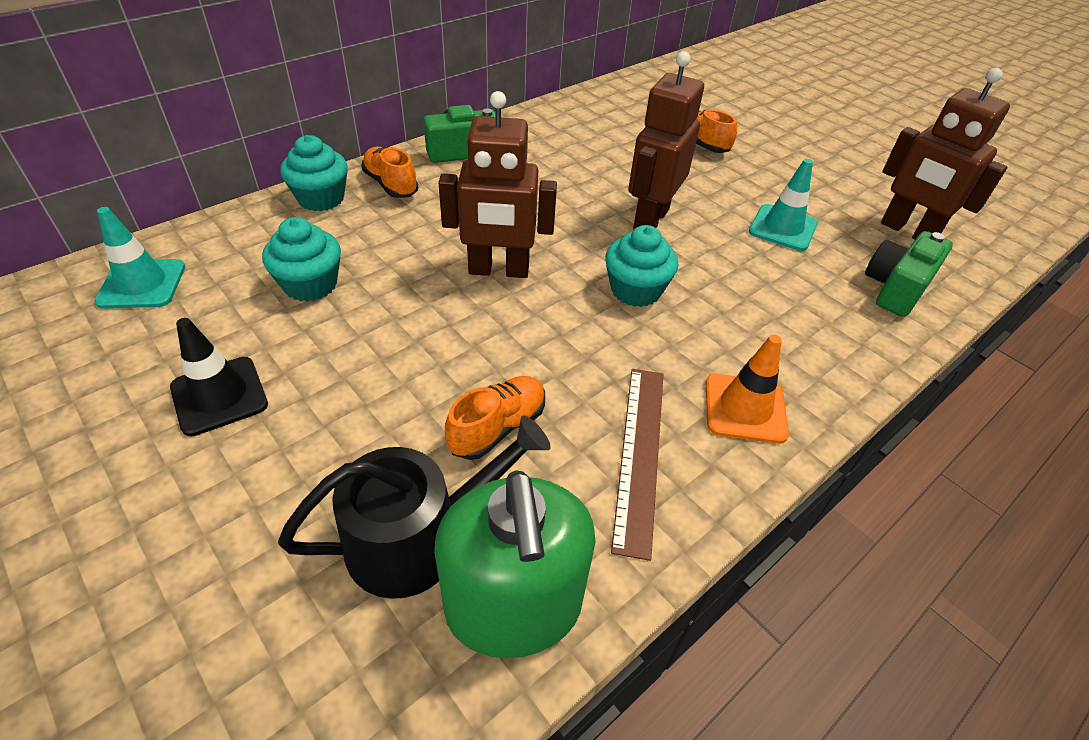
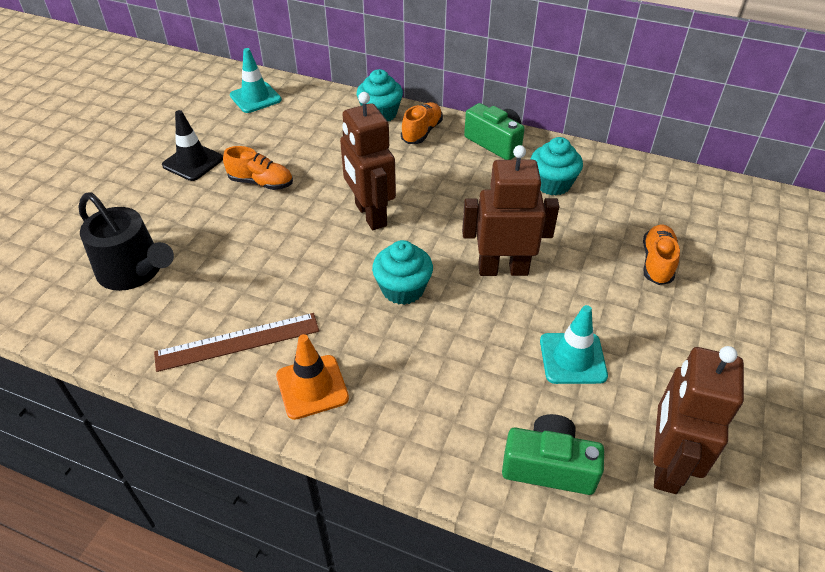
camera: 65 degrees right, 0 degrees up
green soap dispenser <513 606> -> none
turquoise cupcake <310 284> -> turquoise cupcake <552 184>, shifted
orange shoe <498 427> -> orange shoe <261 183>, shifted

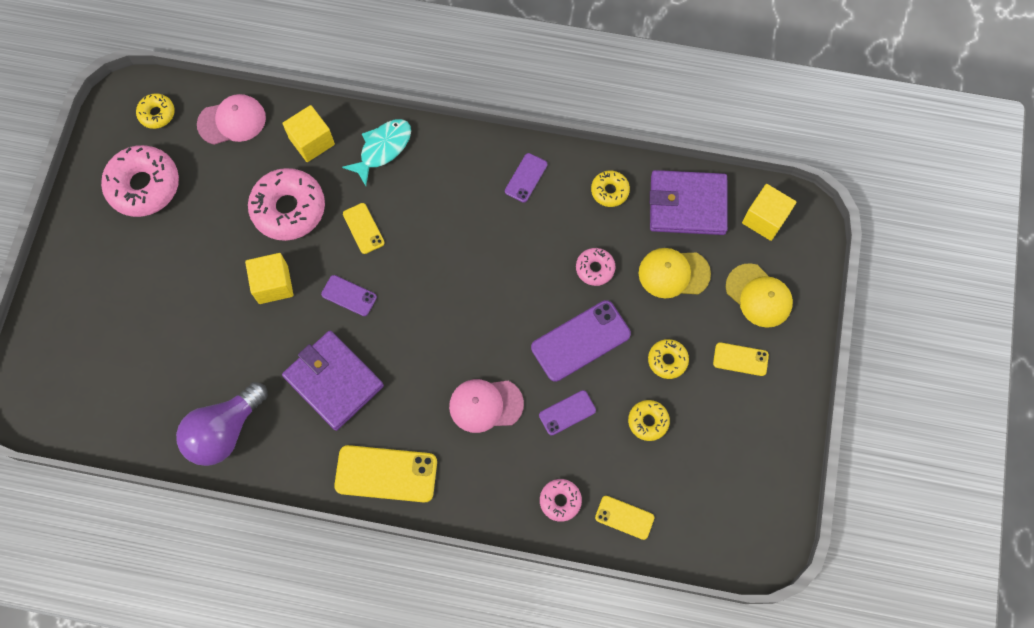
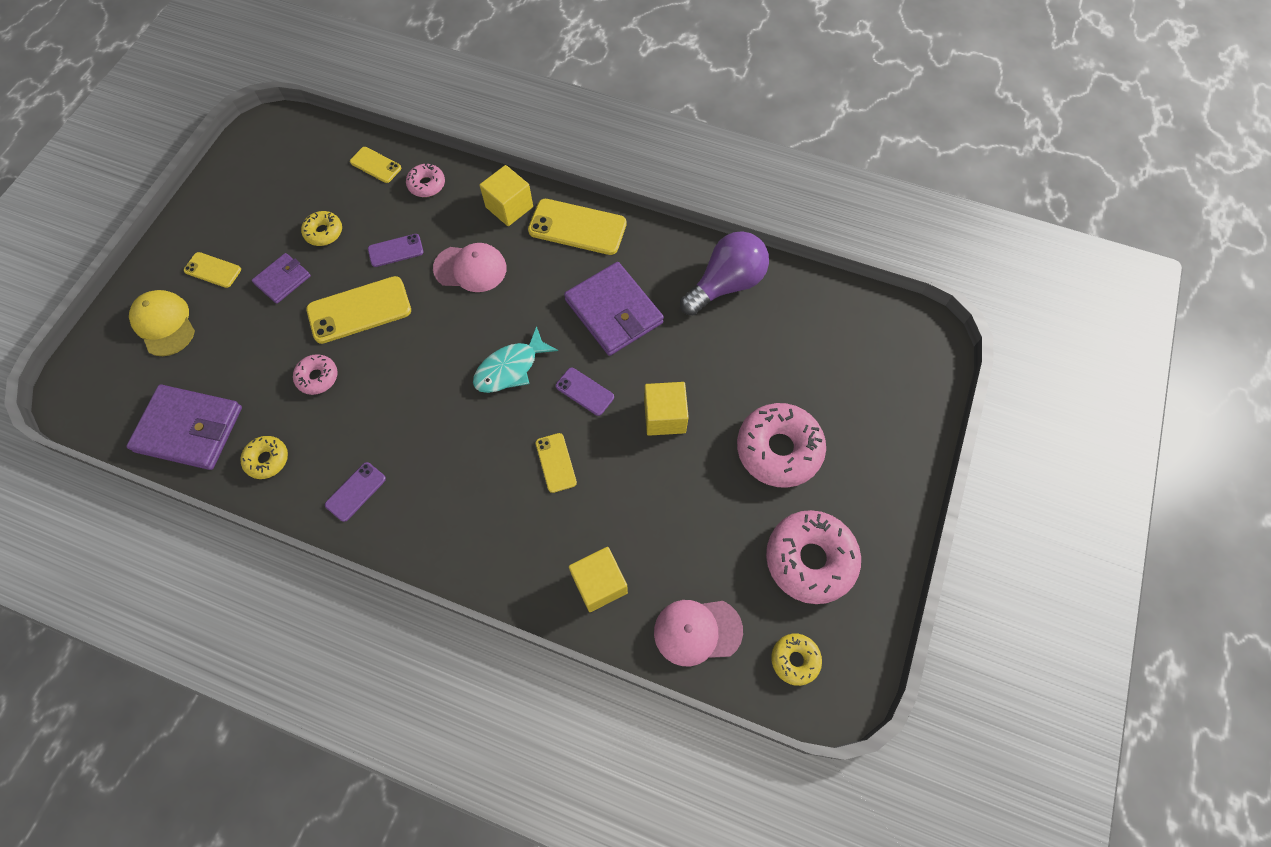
camera: 170 degrees left, 5 degrees down
yellow cap <673 273> -> none
pink donut <289 209> -> pink donut <778 449>, shifted
turquoise fish <382 149> -> turquoise fish <510 368>, shifted
yellow cube <764 219> -> yellow cube <509 207>, shifted
yellow donut <667 360> -> purple wallet <283 280>
purple phone <580 341> -> yellow phone <359 310>

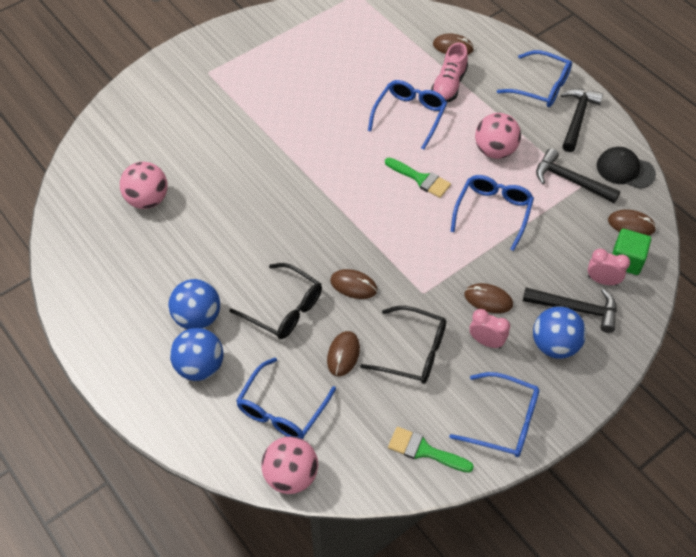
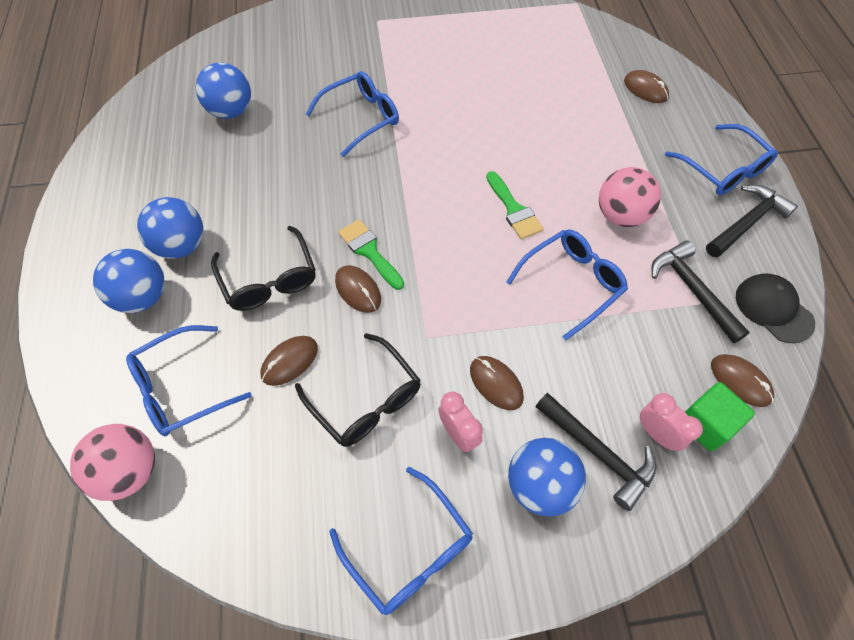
camera: 30 degrees right, 5 degrees up
pink shoe <449 85> -> none
blue glasses <410 116> -> blue glasses <361 118>, shifted
green brush <424 450> -> green brush <369 251>, shifted
pink ball <147 199> -> blue ball <231 111>

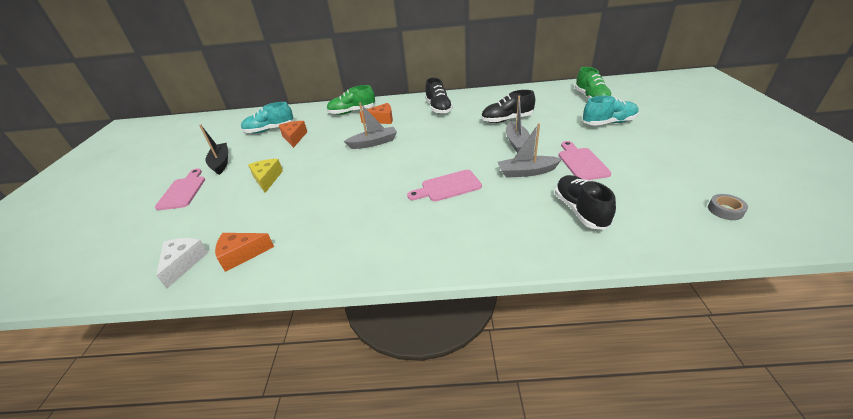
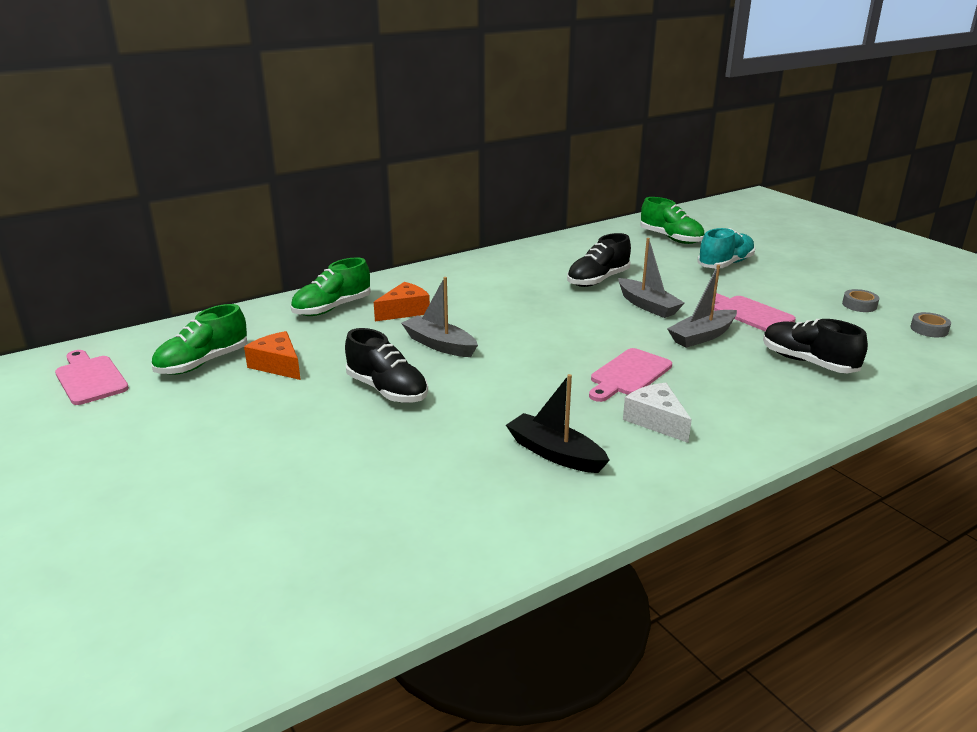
camera: 35 degrees left, 10 degrees down
orange cheese <241 255> -> none
yellow cheese <267 179> -> none
none -> grey tape <859 305>
pink cutting board <183 191> -> pink cutting board <90 378>, shifted
white cheese <183 263> -> white cheese <656 421>, shifted
black boat <221 163> -> black boat <555 453>, shifted
black shoe <438 108> -> black shoe <387 390>, shifted
turquoise shoe <270 130> -> green shoe <203 363>
grey boat <373 143> -> grey boat <439 345>, 90 degrees counterclockwise

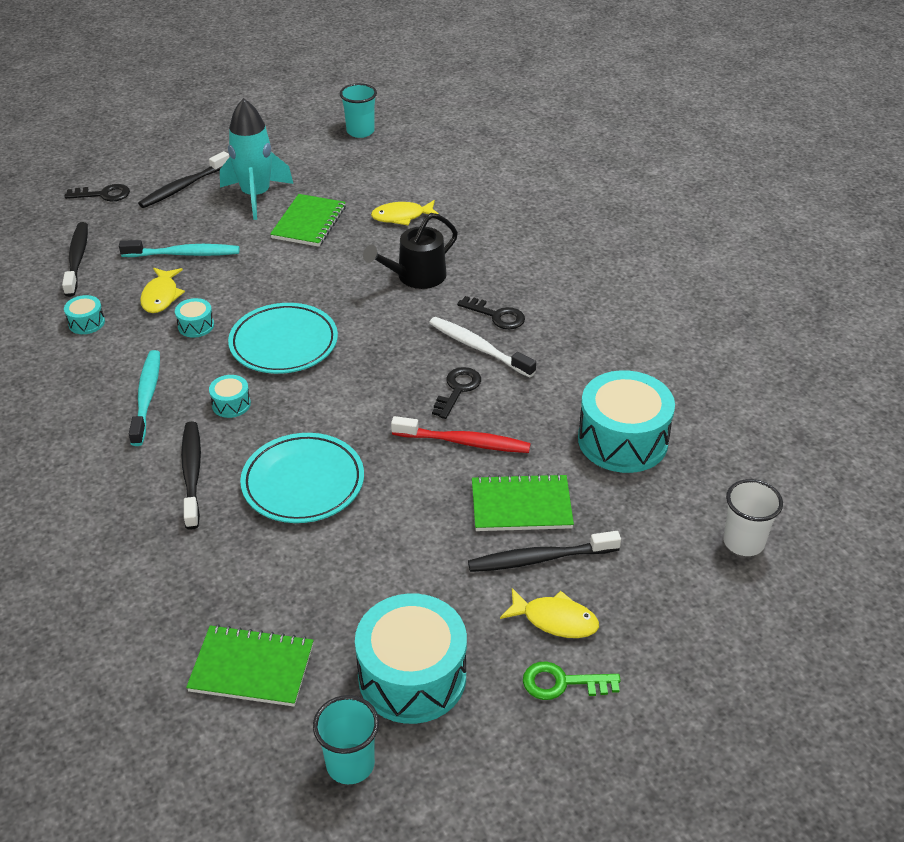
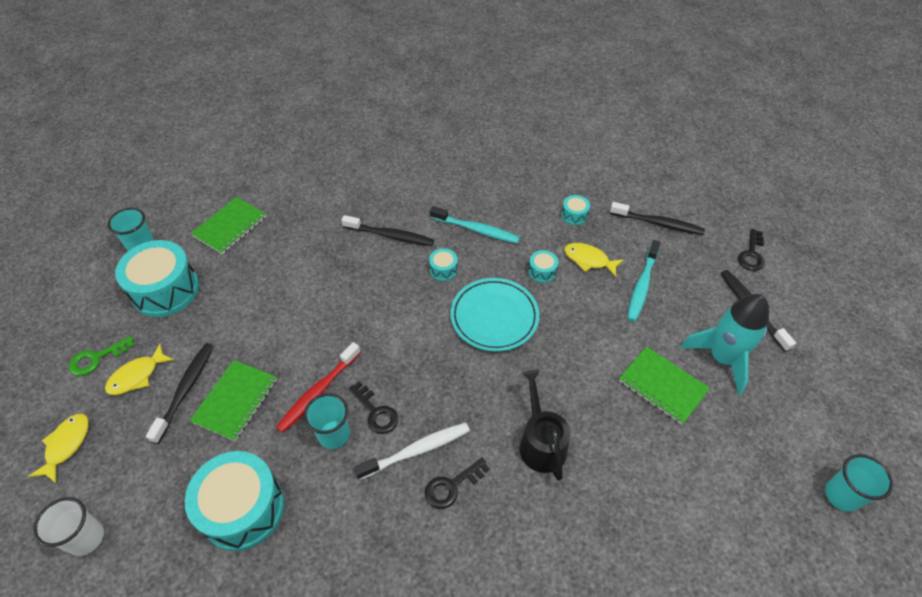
camera: 115 degrees right, 10 degrees up
turquoise plate <303 483> -> none
none -> turquoise cup <334 435>
yellow fish <402 217> -> yellow fish <66 445>, shifted
green key <562 683> -> green key <97 358>, 150 degrees counterclockwise

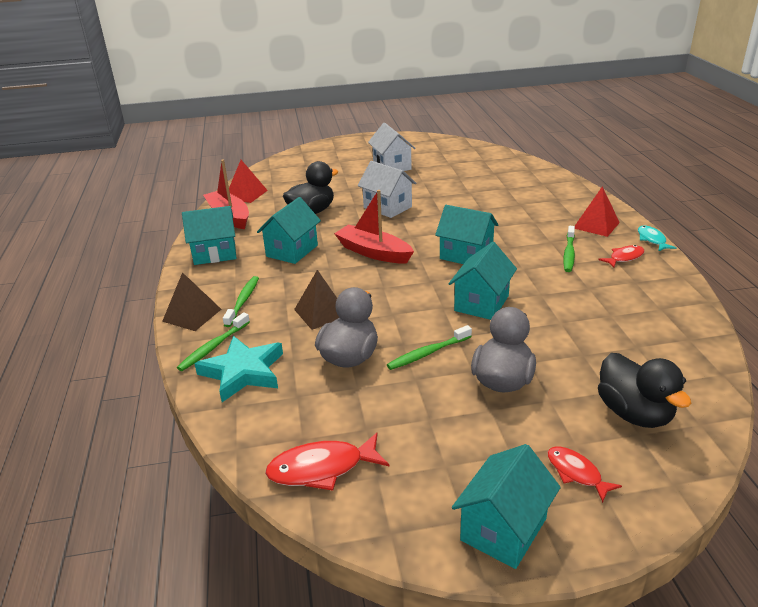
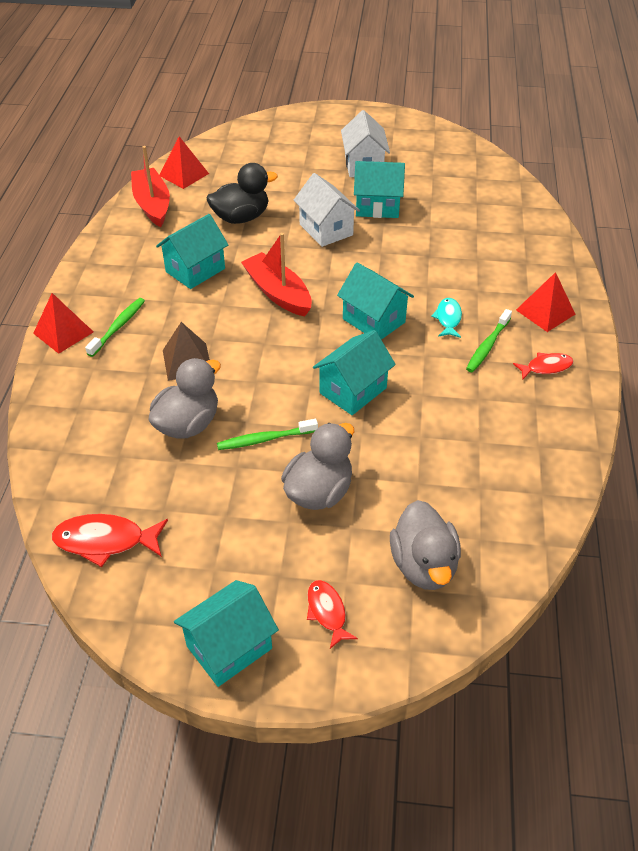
camera: 15 degrees right, 15 degrees up
green toothbrush <213 347> -> none
turquoise star <243 372> -> none
turquoise house <215 253> -> turquoise house <377 207>, shifted
turquoise fish <652 240> -> turquoise fish <448 318>, shifted
brown pyramid <192 315> -> red pyramid <63 332>
black duck <634 413> -> grey duck <423 565>

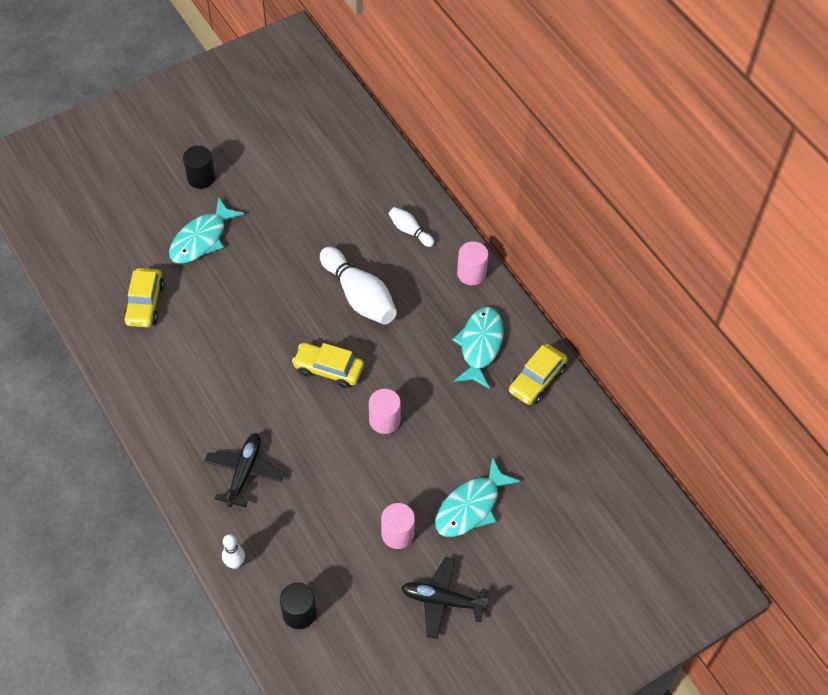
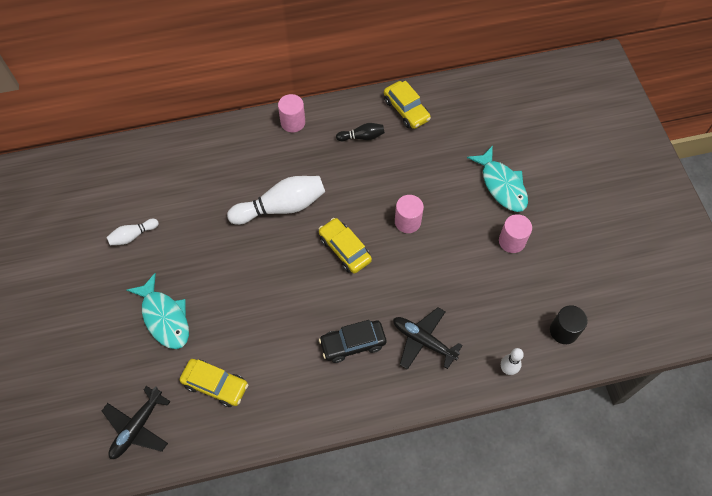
camera: 70 degrees left, 5 degrees up
black cylinder <201 178> -> none
none -> black car <353 344>
white bowling pin <410 231> -> white bowling pin <133 236>, shifted
black plane <442 600> -> black plane <137 427>, shifted
turquoise fish <480 345> -> black bowling pin <362 137>
yellow car <328 369> -> yellow car <344 249>, 105 degrees clockwise

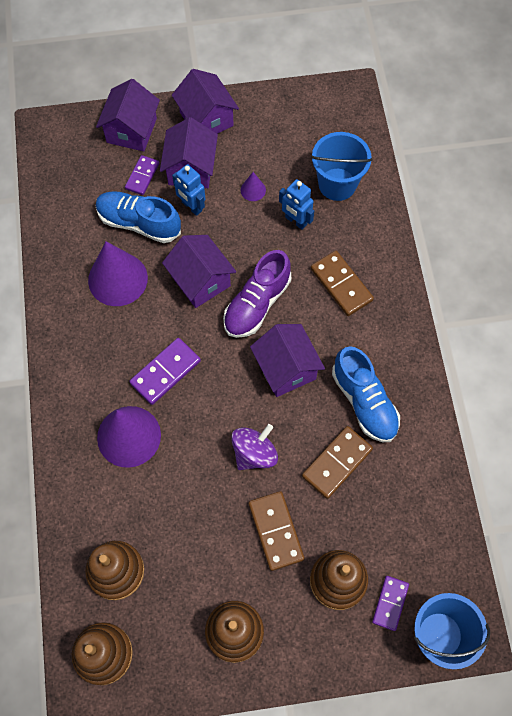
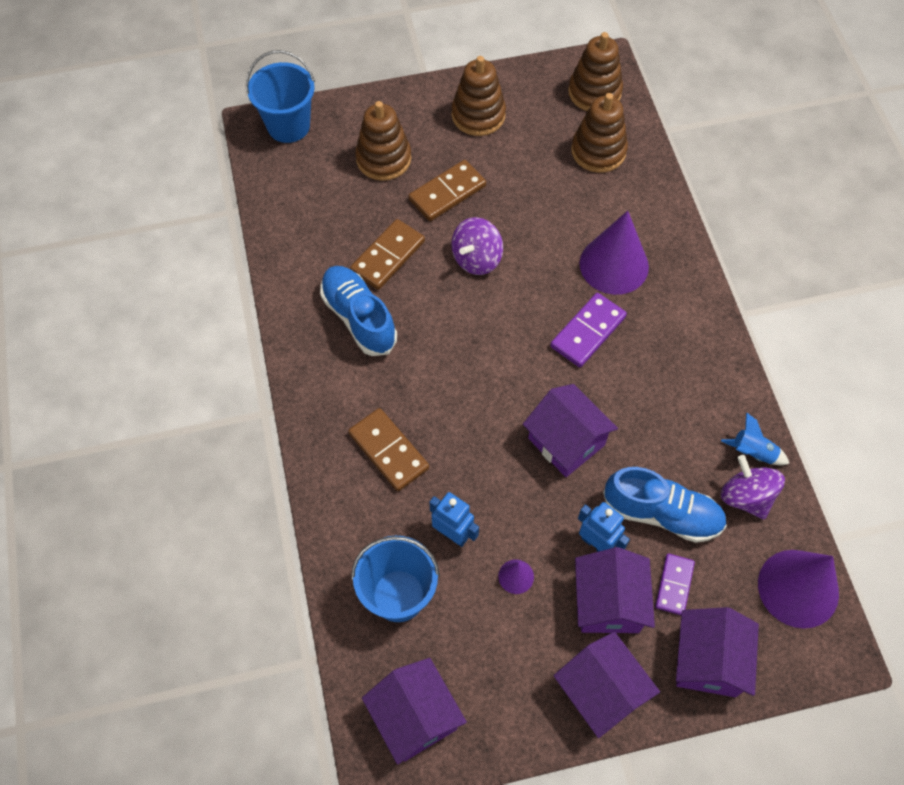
camera: 175 degrees right, 5 degrees down
purple shoe <257 304> -> none
purple domino <390 603> -> none
none -> blue rocket <753 452>
none -> purple spinning top <746 497>
purple cone <118 279> -> purple cone <798 588>, shifted
purple house <286 368> -> purple house <415 717>, shifted
brown domino <275 531> -> brown domino <447 193>, 75 degrees clockwise

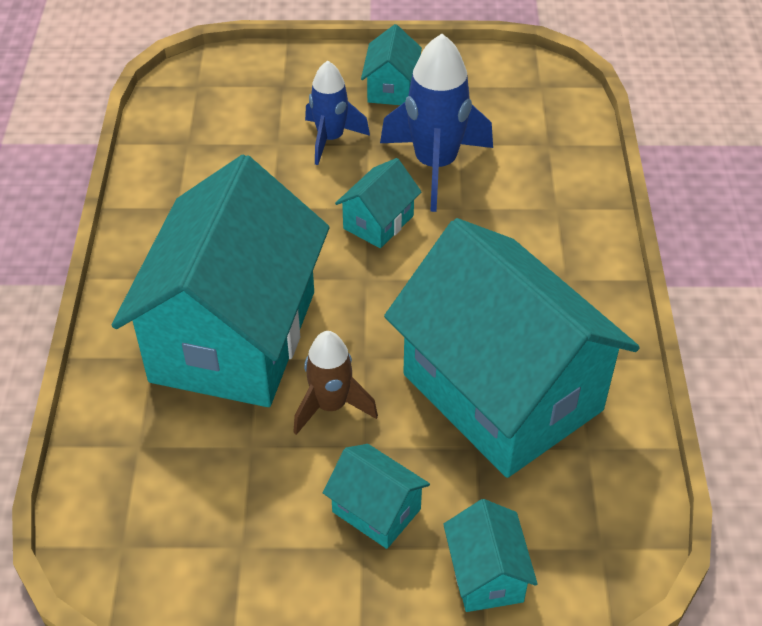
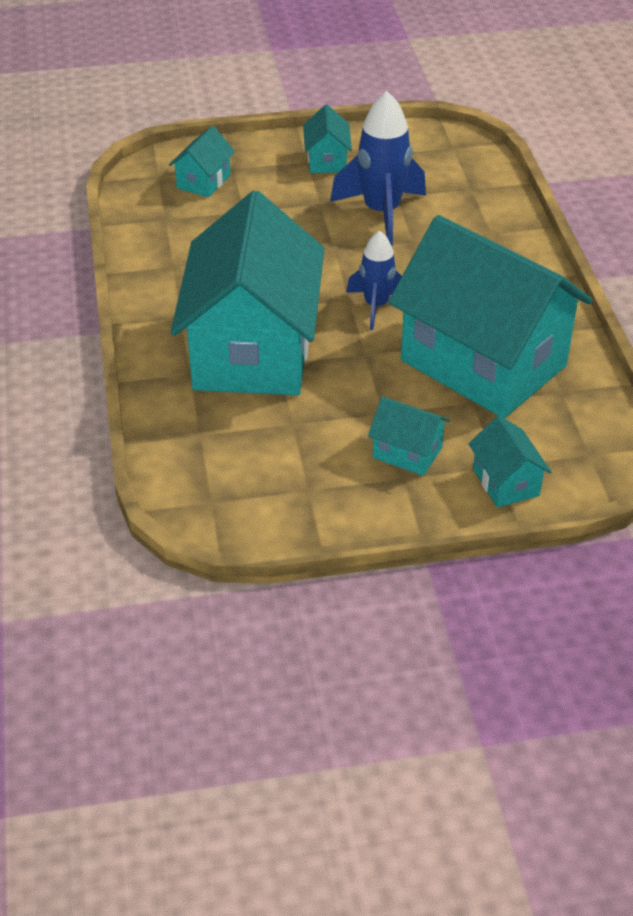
camera: 10 degrees left, 5 degrees down
brown rocket <331 406> -> none
blue rocket <331 139> -> blue rocket <376 306>, shifted
turquoise house <378 222> -> turquoise house <203 181>, shifted

